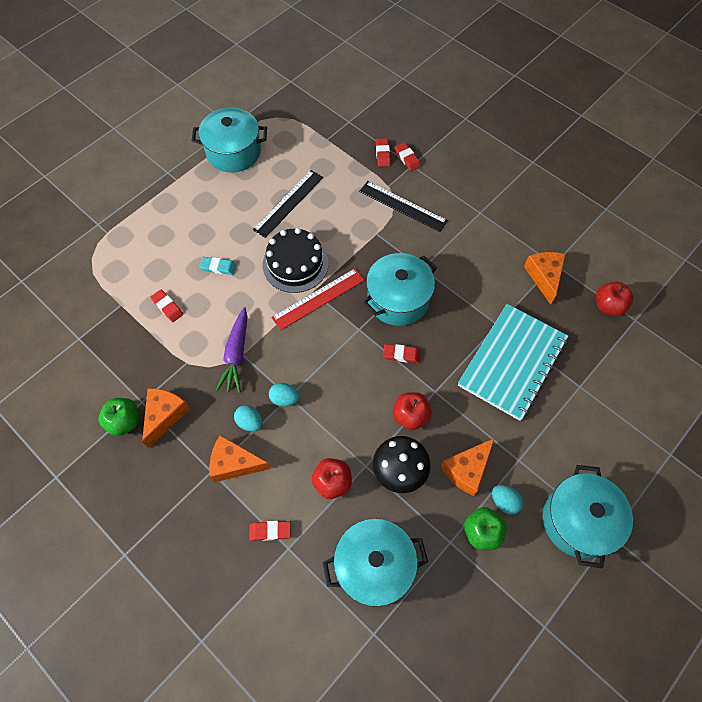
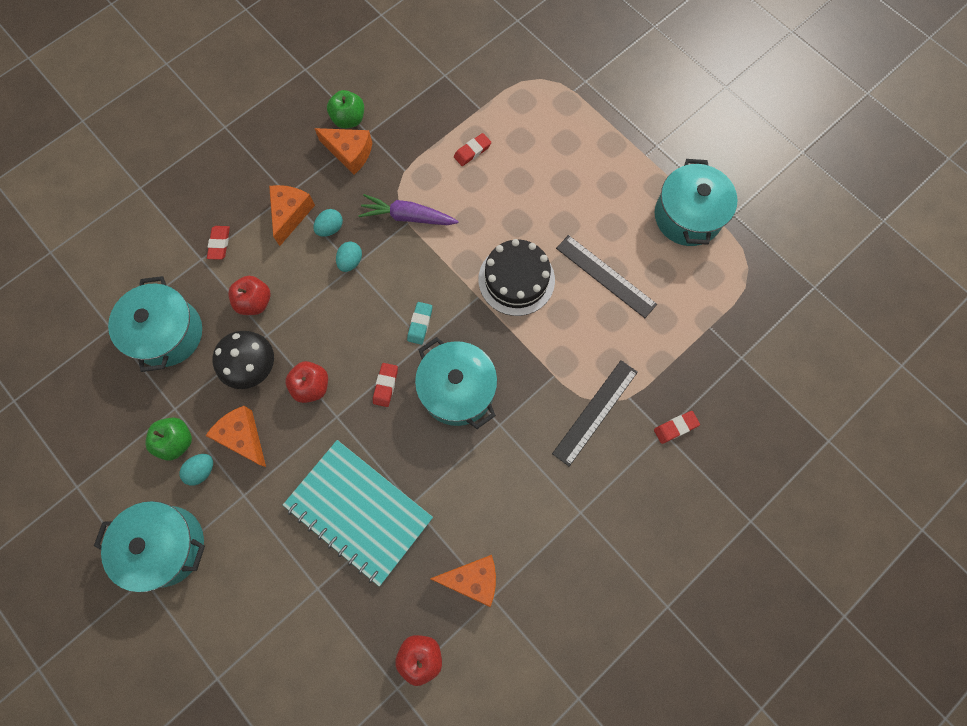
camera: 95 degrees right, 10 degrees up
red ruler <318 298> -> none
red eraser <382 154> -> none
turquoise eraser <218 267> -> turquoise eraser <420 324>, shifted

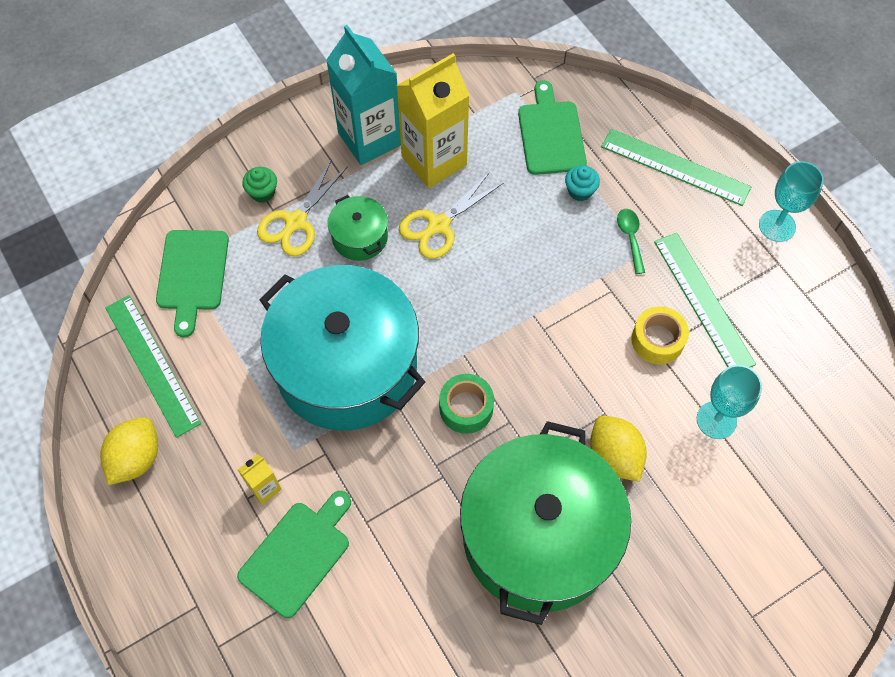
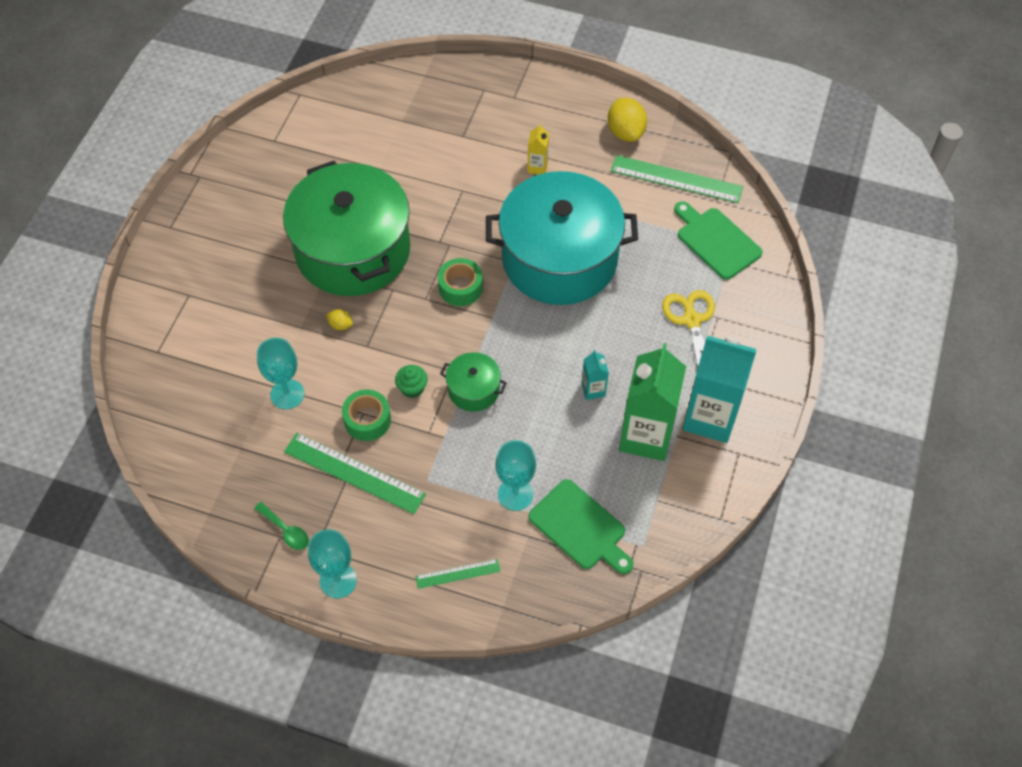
camera: 140 degrees right, 5 degrees down
green cutting board <297 554> -> none
green cupcake <262 192> -> green cupcake <412 388>, shifted
green pot <360 237> -> green pot <473 389>, shifted
green spoon <630 238> -> green spoon <286 530>, shifted
yellow scissors <438 225> -> turquoise carton <593 389>
turquoise cupcake <580 191> -> turquoise goblet <515 494>
yellow carton <434 161> -> green carton <646 436>
yellow tape <657 340> -> green tape <367 420>
yellow lemon <614 456> -> yellow lemon <340 325>, x0.49
green ruler <675 167> -> green ruler <458 573>, x0.54

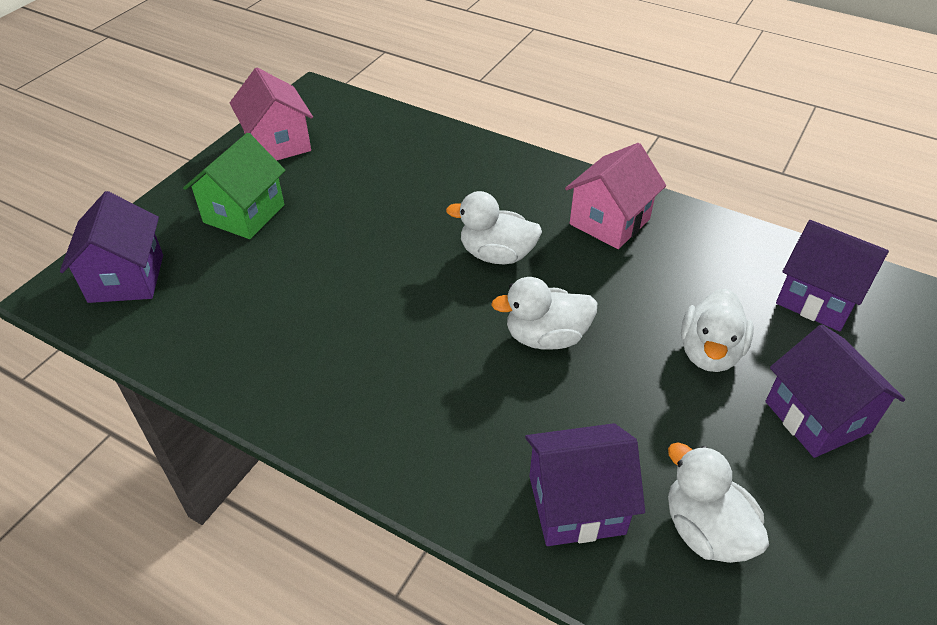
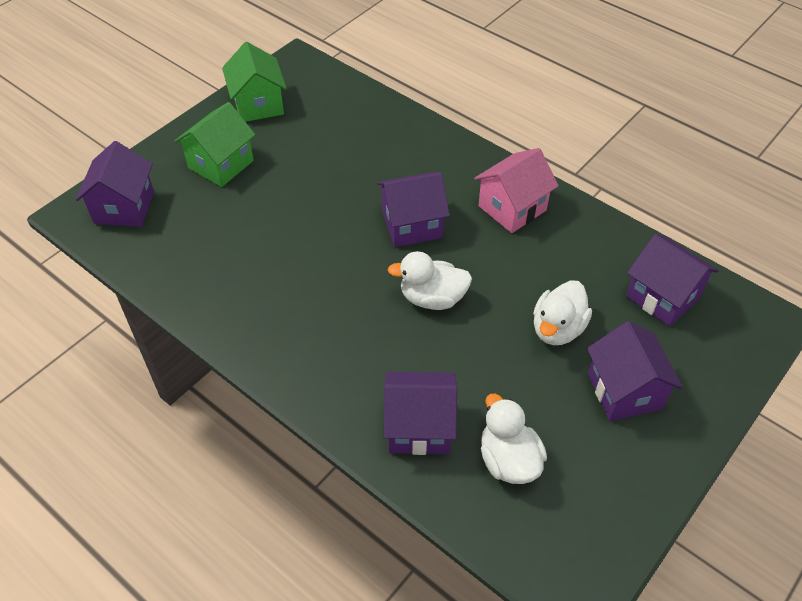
camera: 10 degrees right, 5 degrees up
white duck <496 254> -> purple house <412 225>
pink house <278 144> -> green house <258 104>

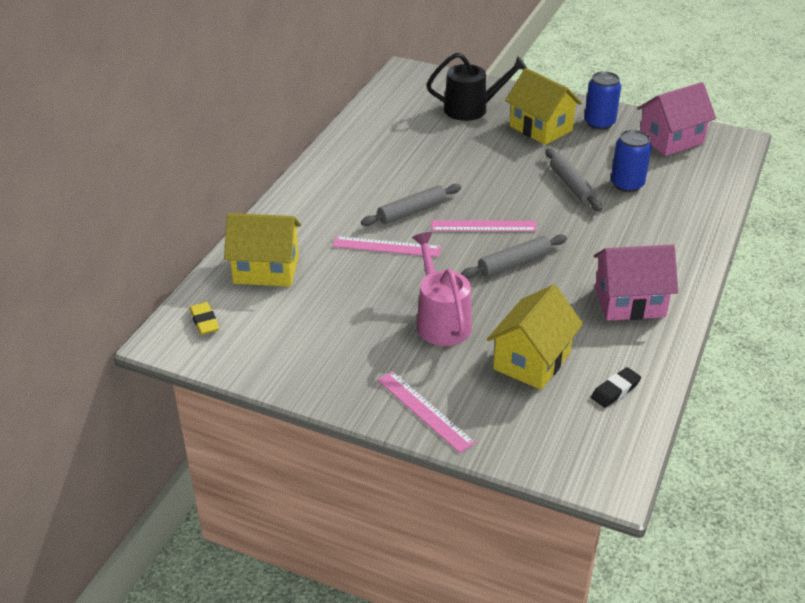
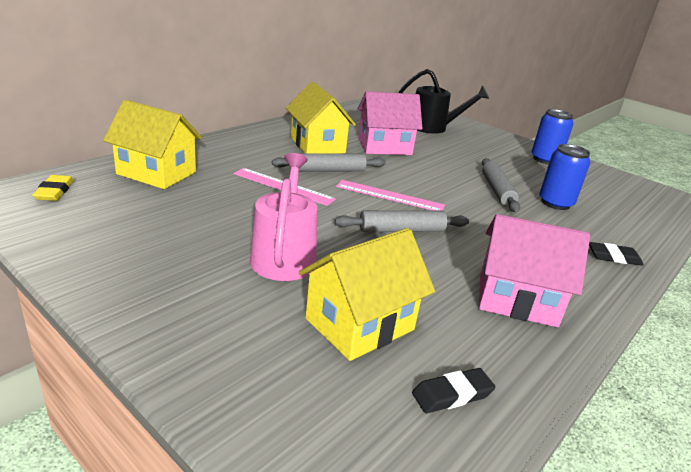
camera: 15 degrees right, 10 degrees down
pink ruler <424 411> -> none
none -> black eraser <613 257>
yellow house <540 128> -> yellow house <317 145>, shifted
pink house <671 140> -> pink house <384 147>, shifted

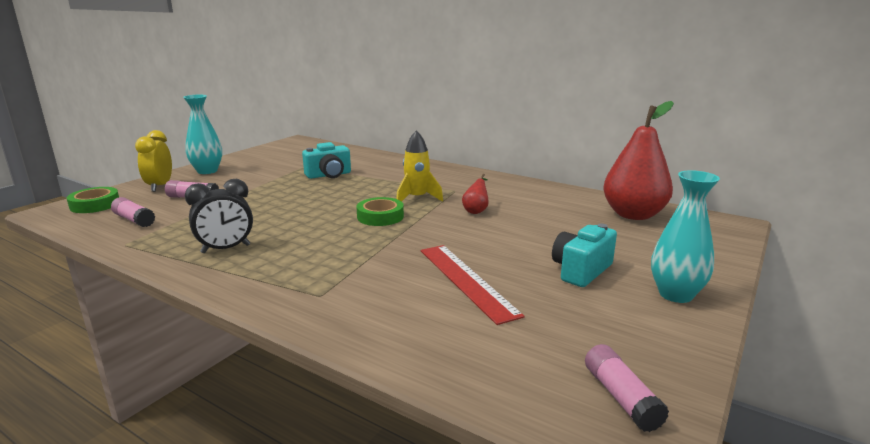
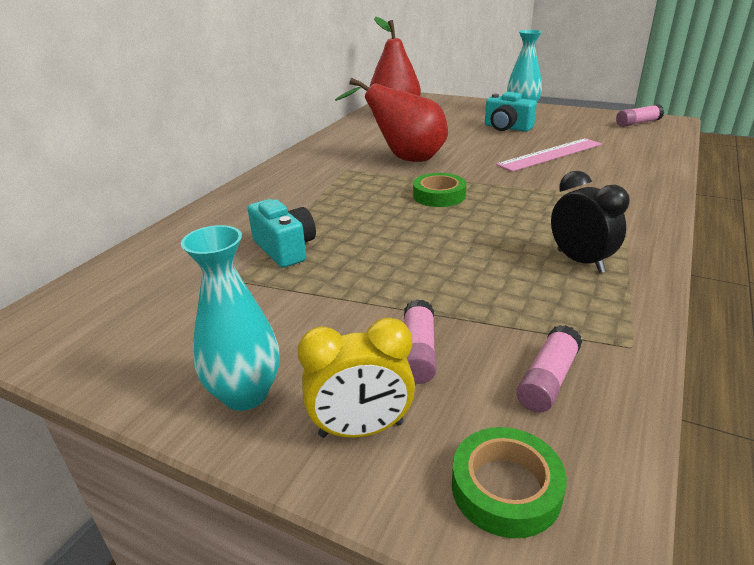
camera: 95 degrees left, 10 degrees up
yellow rocket <417 198> -> none
red ruler <466 280> -> pink ruler <550 154>
red pear <476 211> -> red pear <405 158>, x2.38

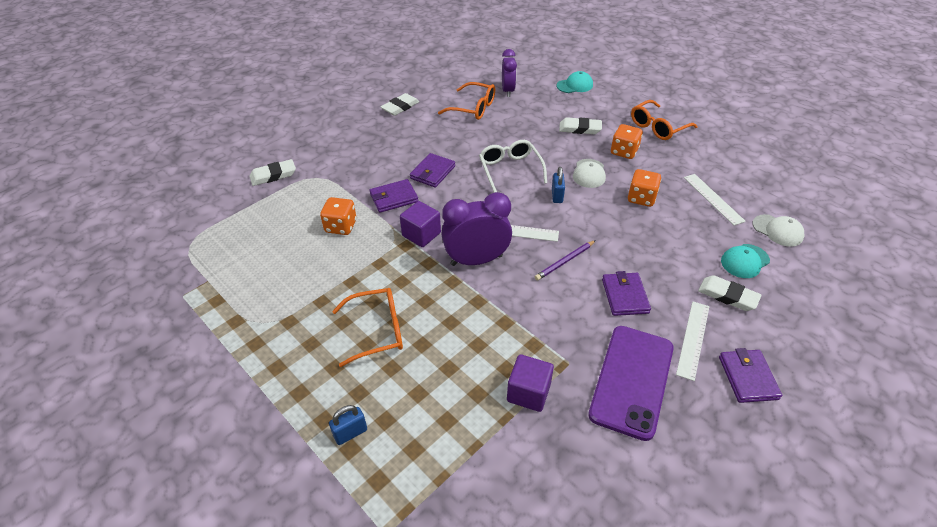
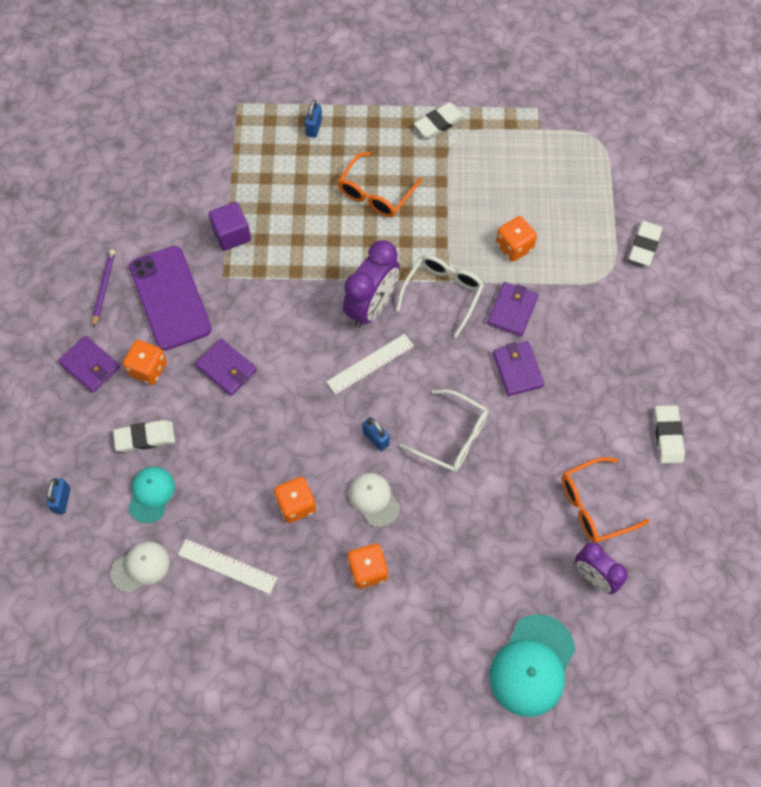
camera: 135 degrees right, 20 degrees up
orange glasses <658 127> -> none
none -> blue padlock <62 500>
purple pencil <565 261> -> purple pencil <104 288>, shifted
white eraser <580 129> -> white eraser <439 123>, shifted
purple cube <421 234> -> white glasses <442 294>
white ruler <693 339> -> orange dice <148 369>
white cap <777 230> -> white cap <140 567>, 150 degrees clockwise
turquoise cap <575 85> -> turquoise cap <532 665>, x1.66

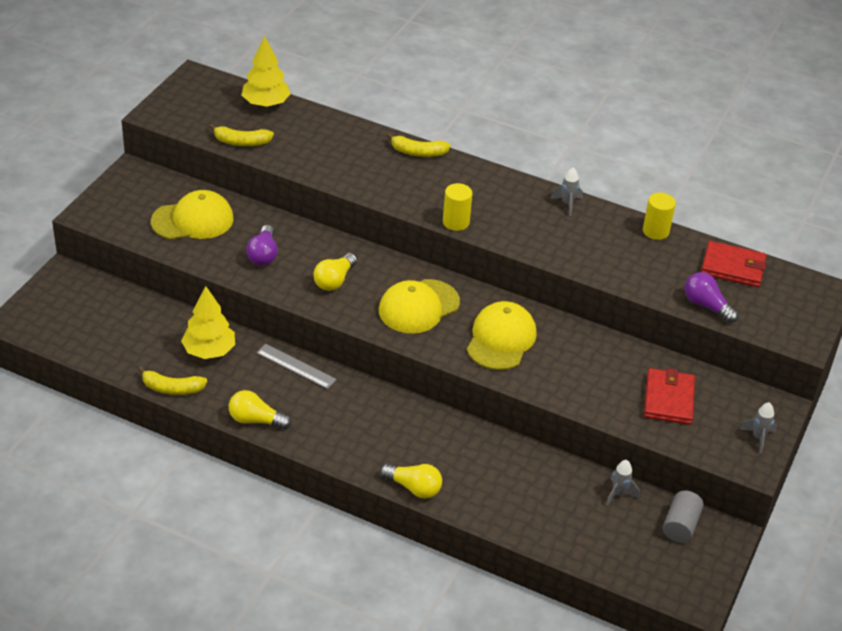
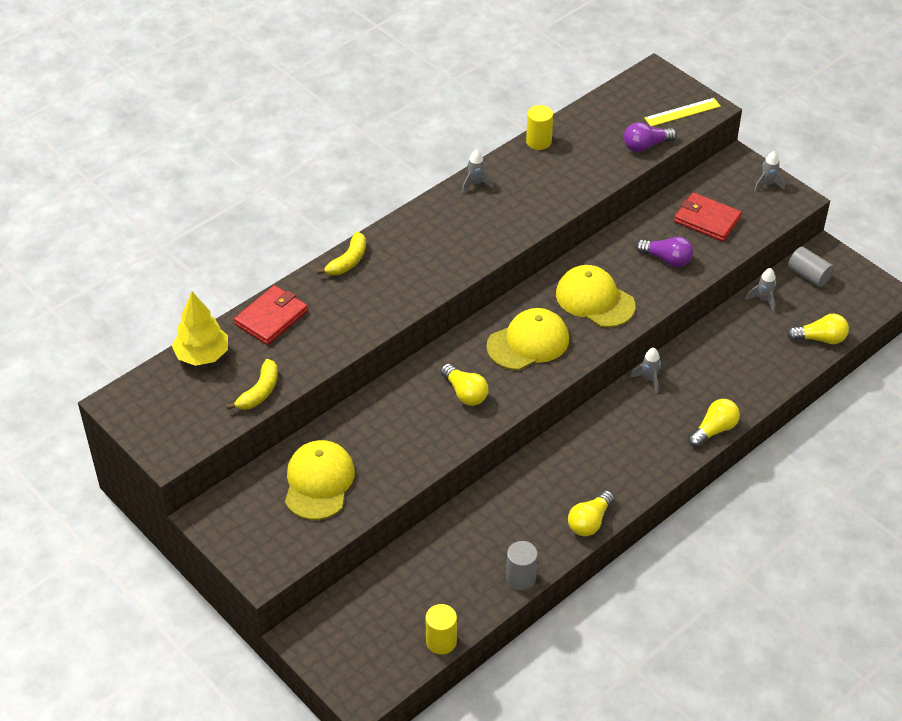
camera: 65 degrees left, 5 degrees up
yellow tree <209 351> -> none
grey ruler <296 366> -> none
none -> grey rocket <649 379>
none -> yellow ruler <682 112>
none -> yellow light bulb <820 339>
purple light bulb <263 255> -> purple light bulb <667 259>, shifted
yellow cylinder <456 222> -> yellow cylinder <441 641>, shifted
red wallet <733 267> -> red wallet <271 317>, shifted
yellow banana <172 388> -> grey cylinder <521 578>
yellow cap <418 307> -> yellow cap <528 342>, 105 degrees counterclockwise

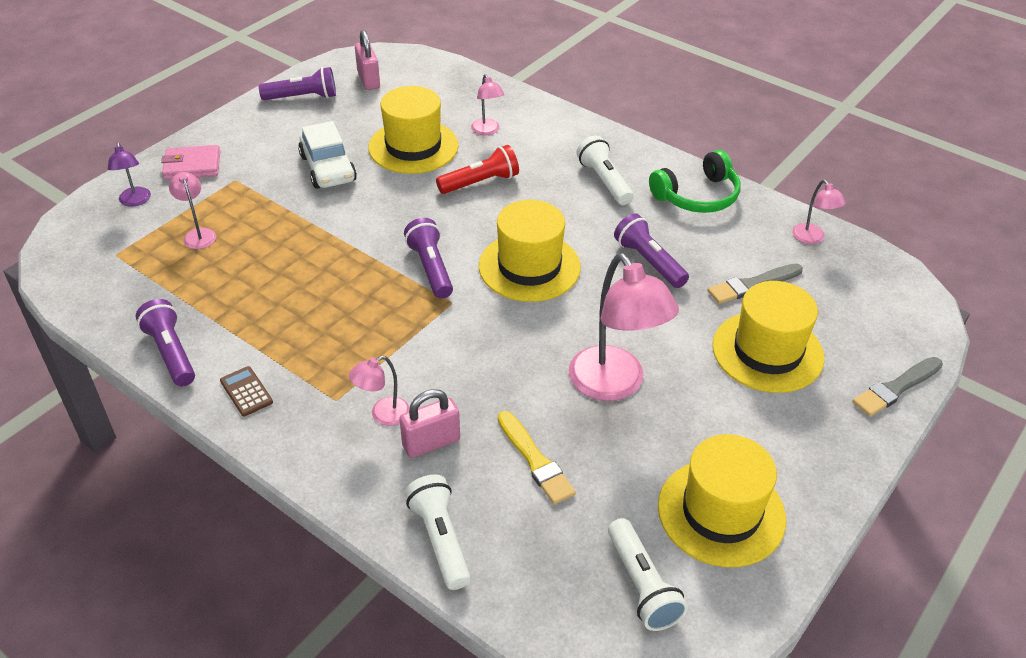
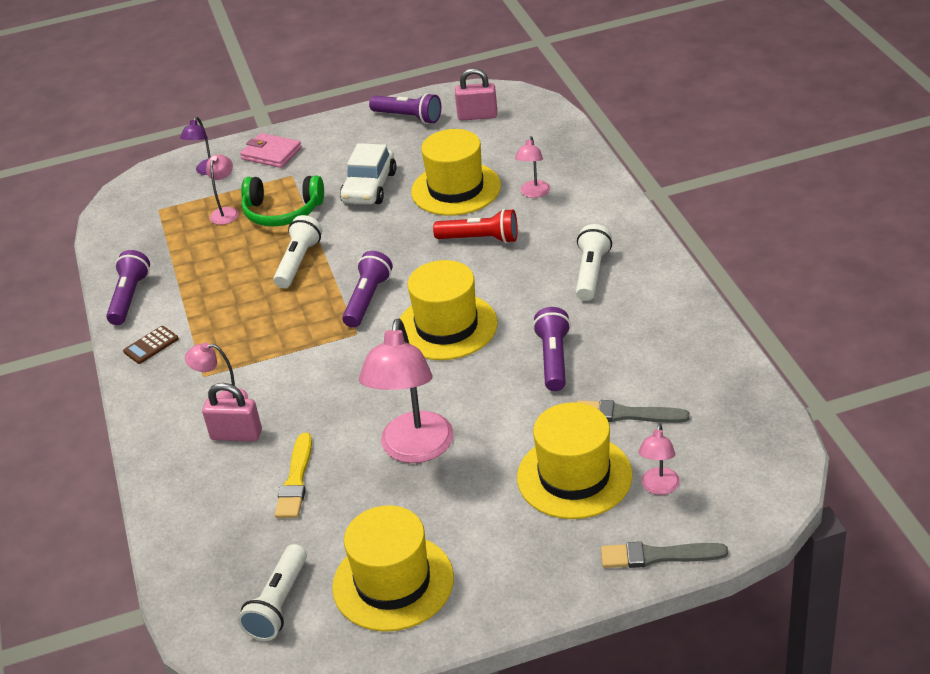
camera: 40 degrees right, 5 degrees down
white flashlight <440 539> -> white flashlight <298 262>, shifted
green headphones <697 196> -> green headphones <282 212>, shifted
pink lamp <811 238> -> pink lamp <659 487>, shifted
brown calculator <246 391> -> brown calculator <151 345>, 135 degrees counterclockwise
pink padlock <368 80> -> pink padlock <477 116>, 75 degrees clockwise

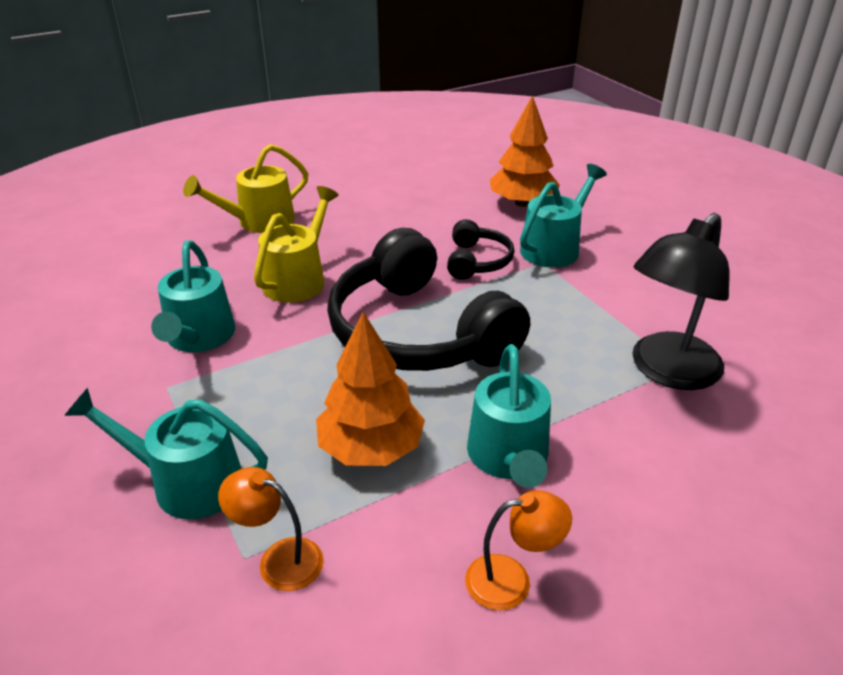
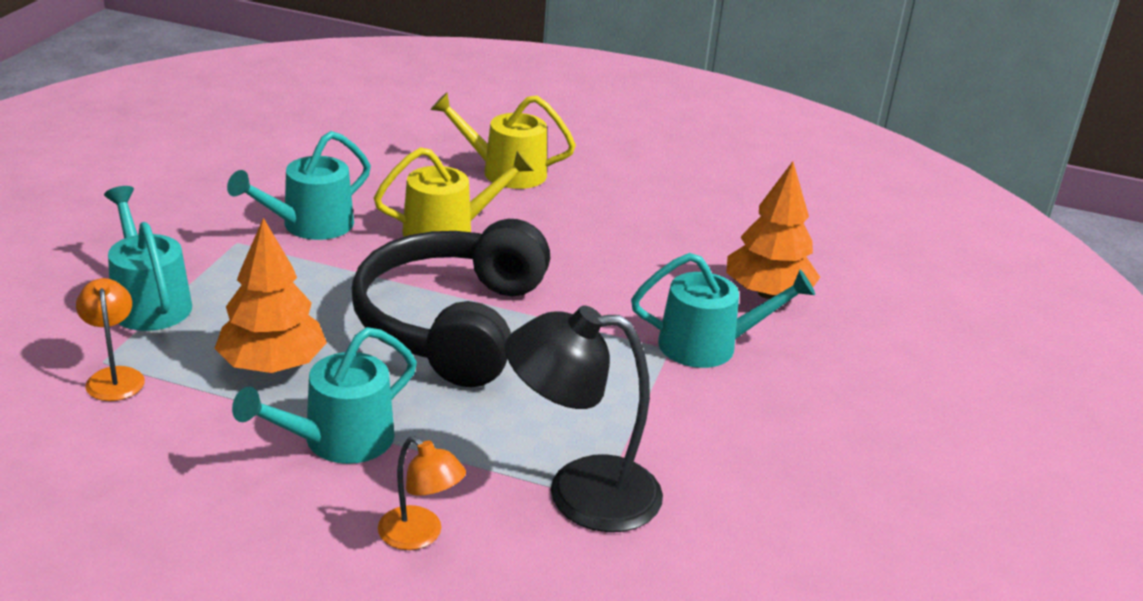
camera: 45 degrees right, 5 degrees down
black headphones <477 261> -> none
orange lamp <511 580> -> orange lamp <419 535>, shifted

